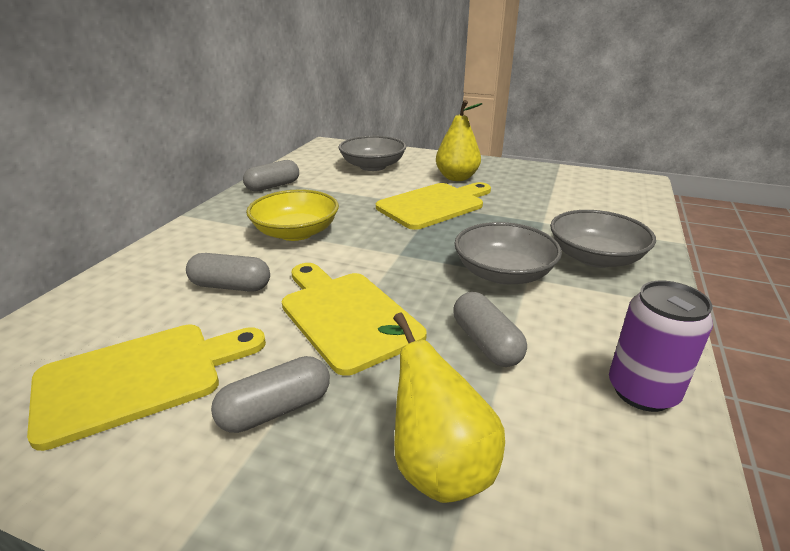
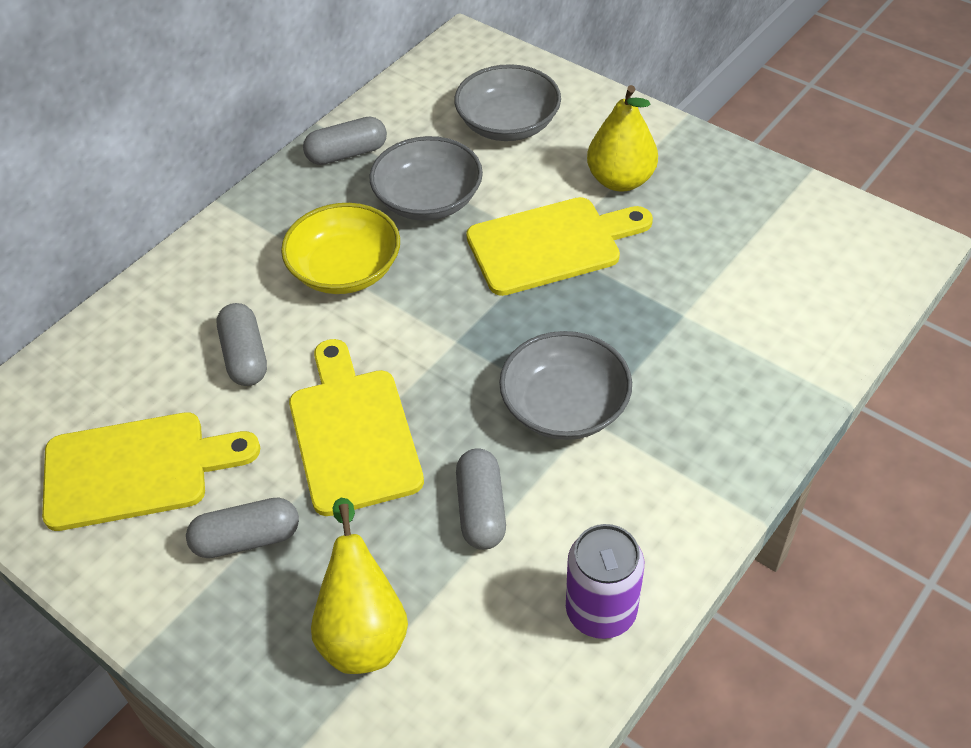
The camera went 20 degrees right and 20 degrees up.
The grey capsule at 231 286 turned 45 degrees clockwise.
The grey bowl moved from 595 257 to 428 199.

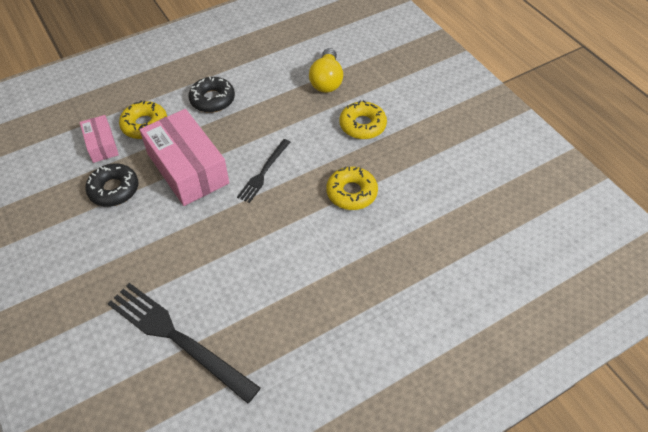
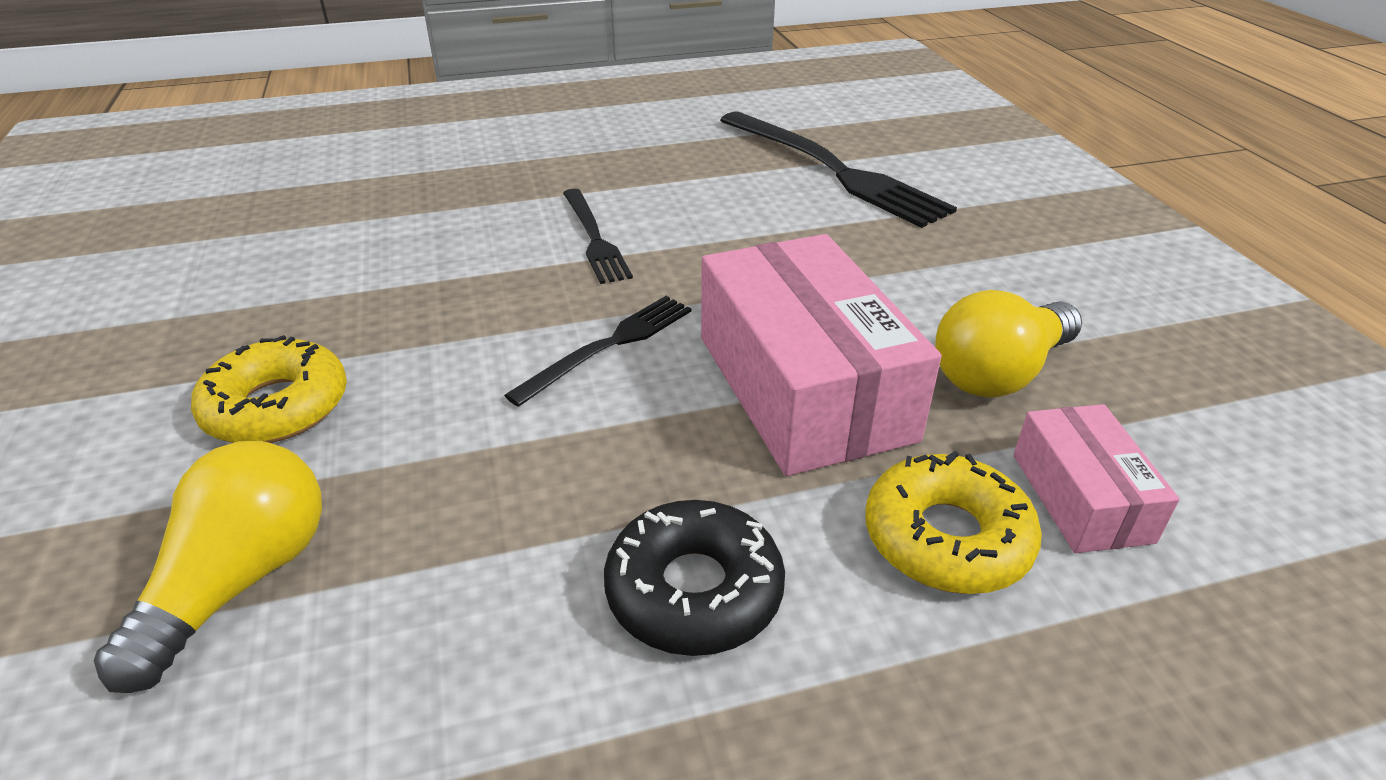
The camera went 165 degrees left and 15 degrees down.
The black fork at 594 238 appeared.
The black donut at 114 189 was replaced by the yellow light bulb at 999 373.
The yellow donut at 351 193 disappeared.

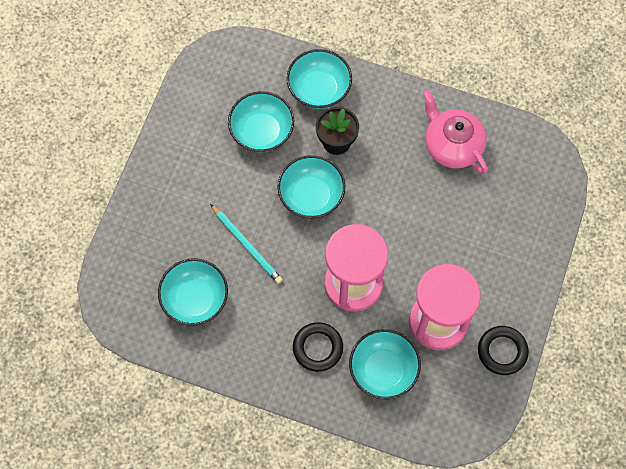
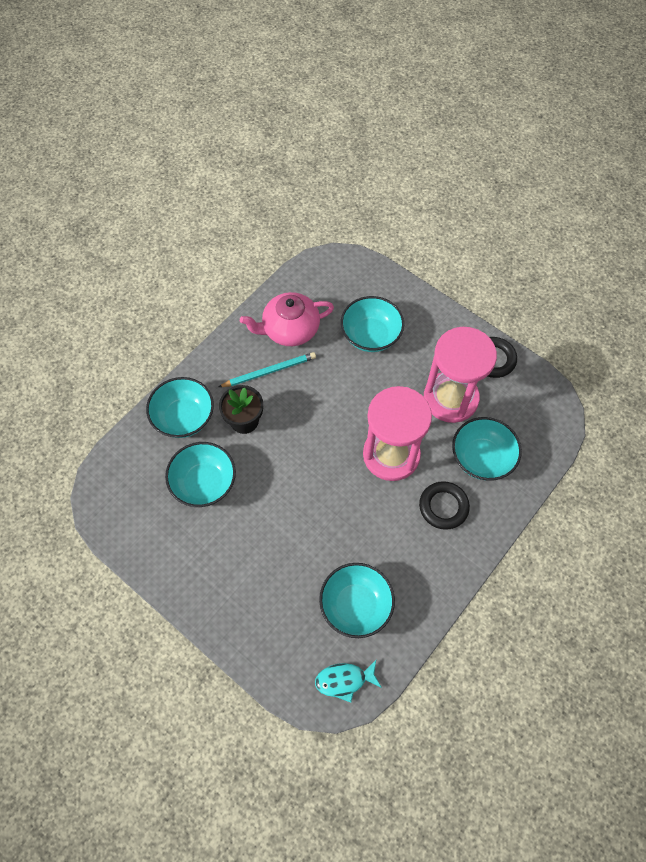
The camera went 70 degrees left and 5 degrees down.
The turquoise pencil moved from 247 245 to 269 371.
The turquoise fish at 344 680 appeared.
The turquoise bowl moved from 311 196 to 371 335.

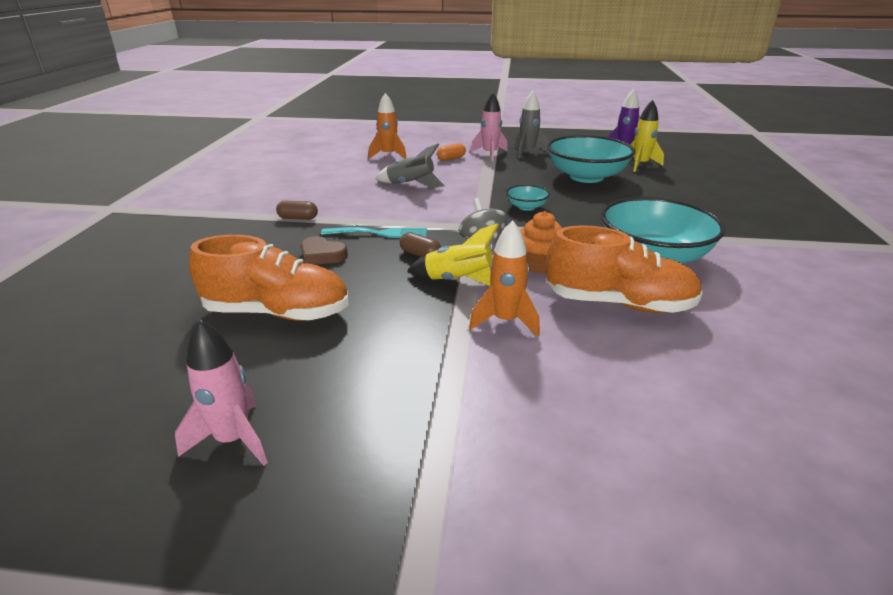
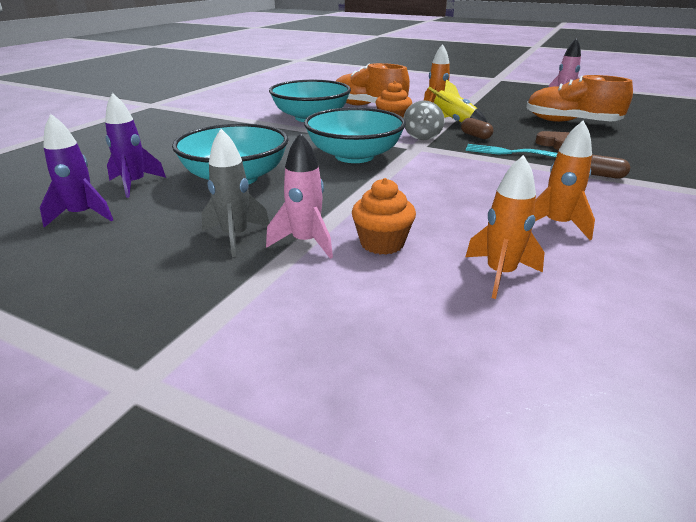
The camera went 160 degrees left and 0 degrees up.
The yellow rocket at 640 165 became the purple rocket at 134 184.
The turquoise bowl at 526 207 changed to 2.22 times the size.
The orange capsule at 451 158 was replaced by the orange cupcake at 382 243.
The orange rocket at 556 225 appeared.
The grey rocket at 410 185 disappeared.

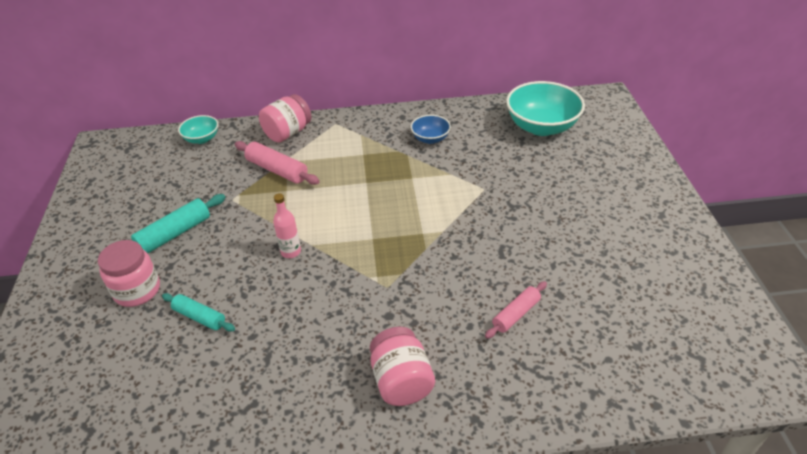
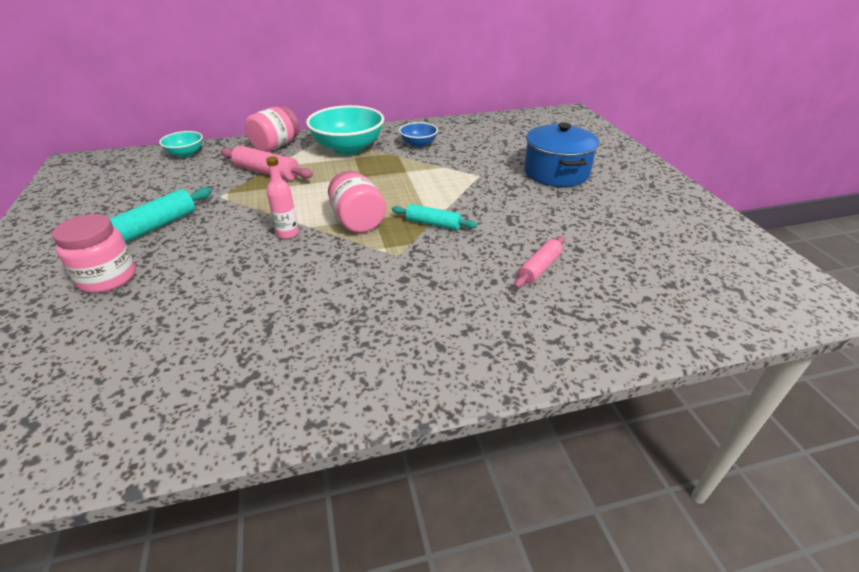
The camera went 10 degrees left and 5 degrees down.
The turquoise bowl moved from 541 127 to 348 148.
The pink jar moved from 401 381 to 357 221.
The turquoise rolling pin moved from 199 317 to 433 224.
The blue pot at 556 172 appeared.

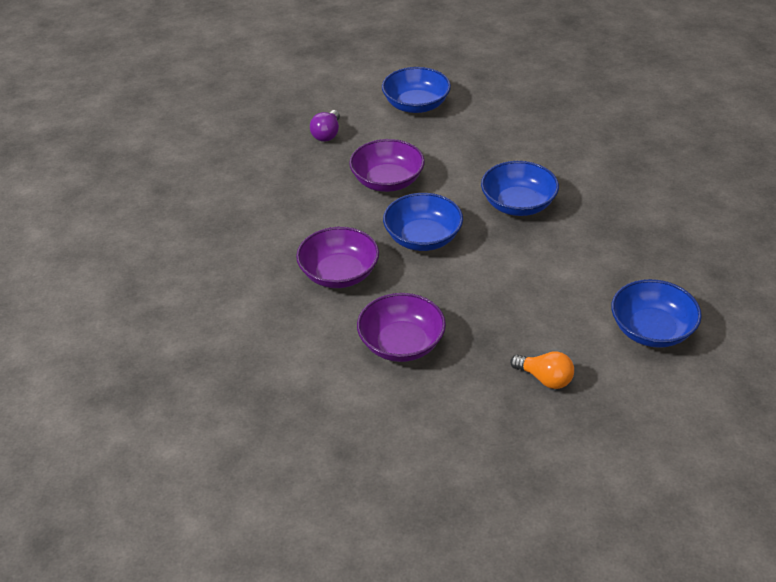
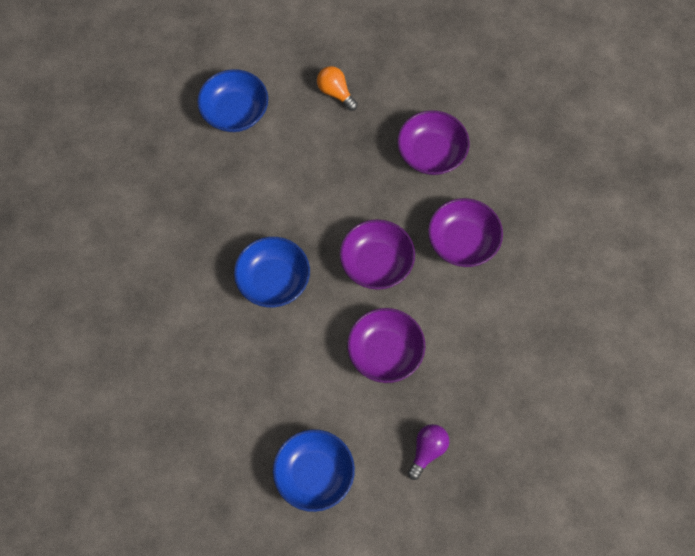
The camera went 165 degrees left and 25 degrees up.
The blue bowl at 423 238 became the purple bowl at 376 263.

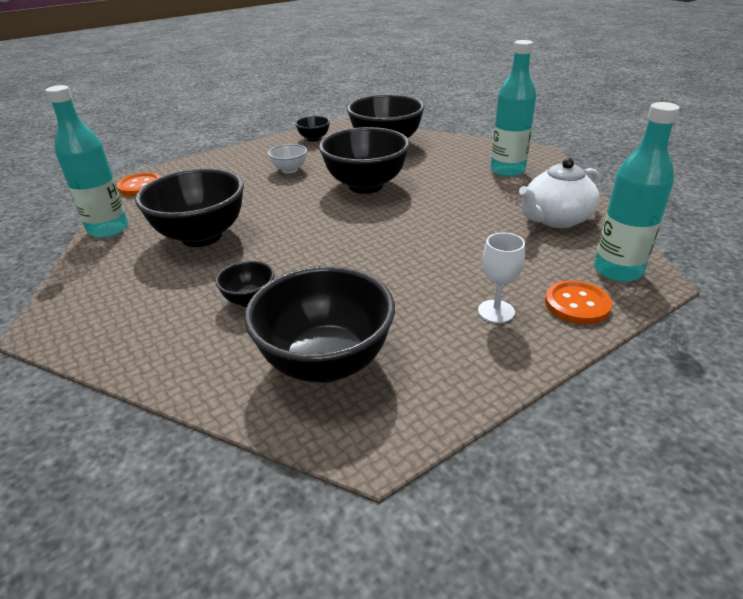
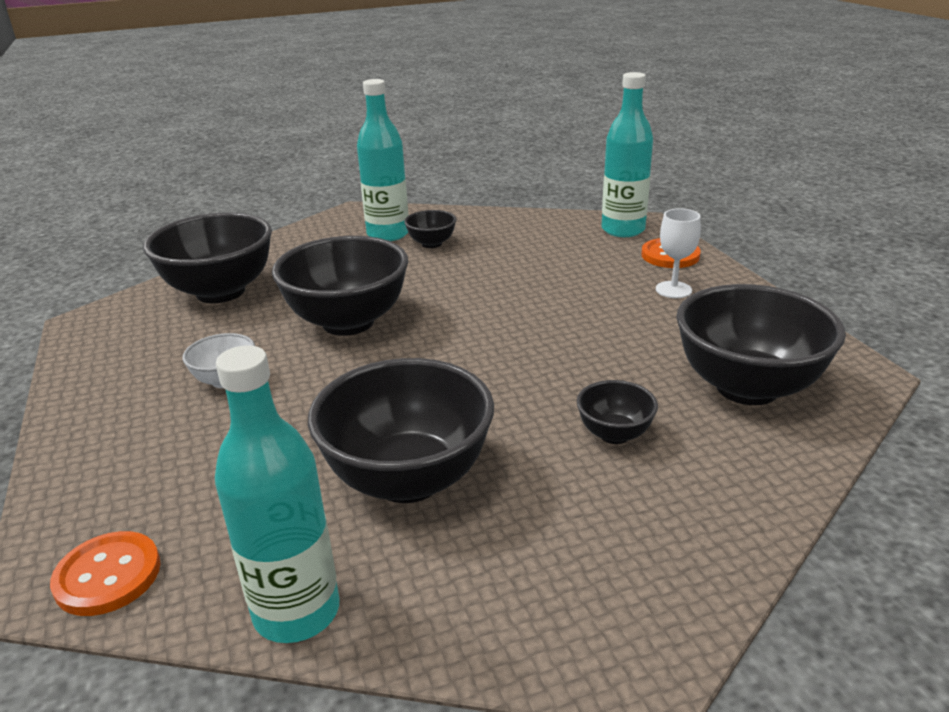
The camera went 75 degrees left and 5 degrees down.
The black bowl moved from 314 139 to 431 244.
The white teapot at 555 219 disappeared.

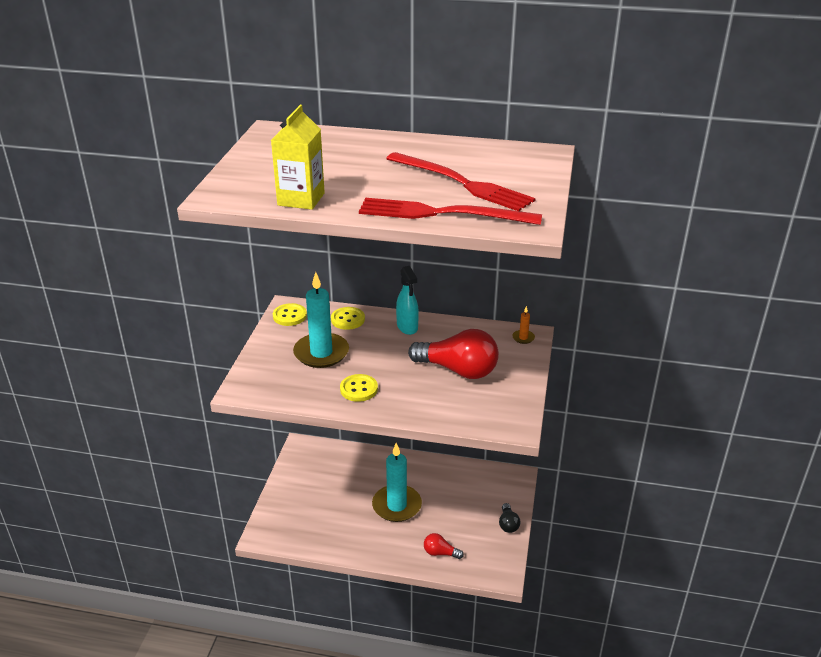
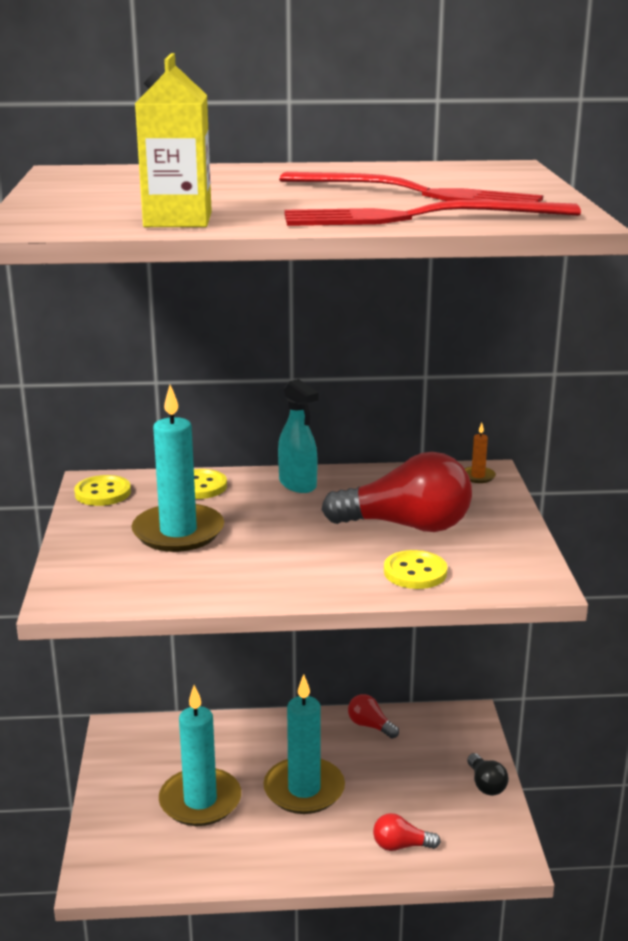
The camera went 15 degrees left and 10 degrees down.
The turquoise candle at 200 801 appeared.
The red light bulb at 370 726 appeared.
The yellow button moved from 359 389 to 415 572.

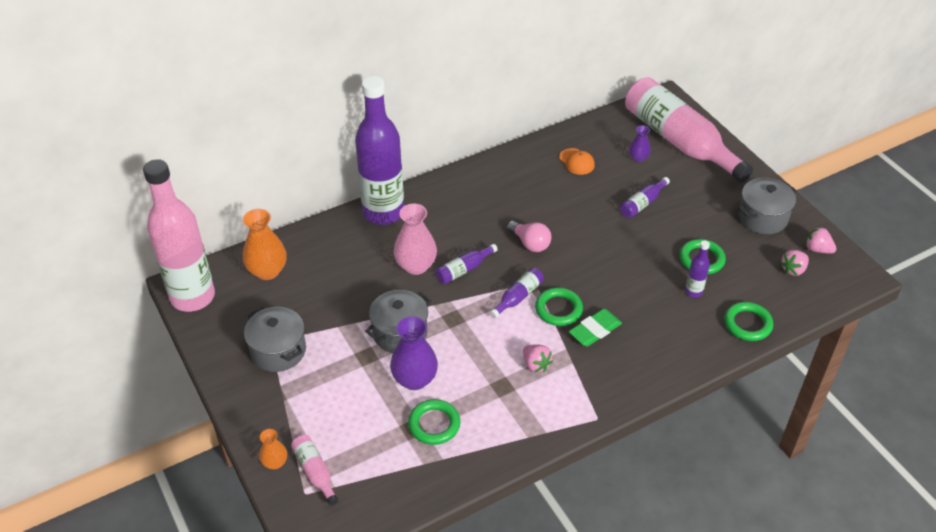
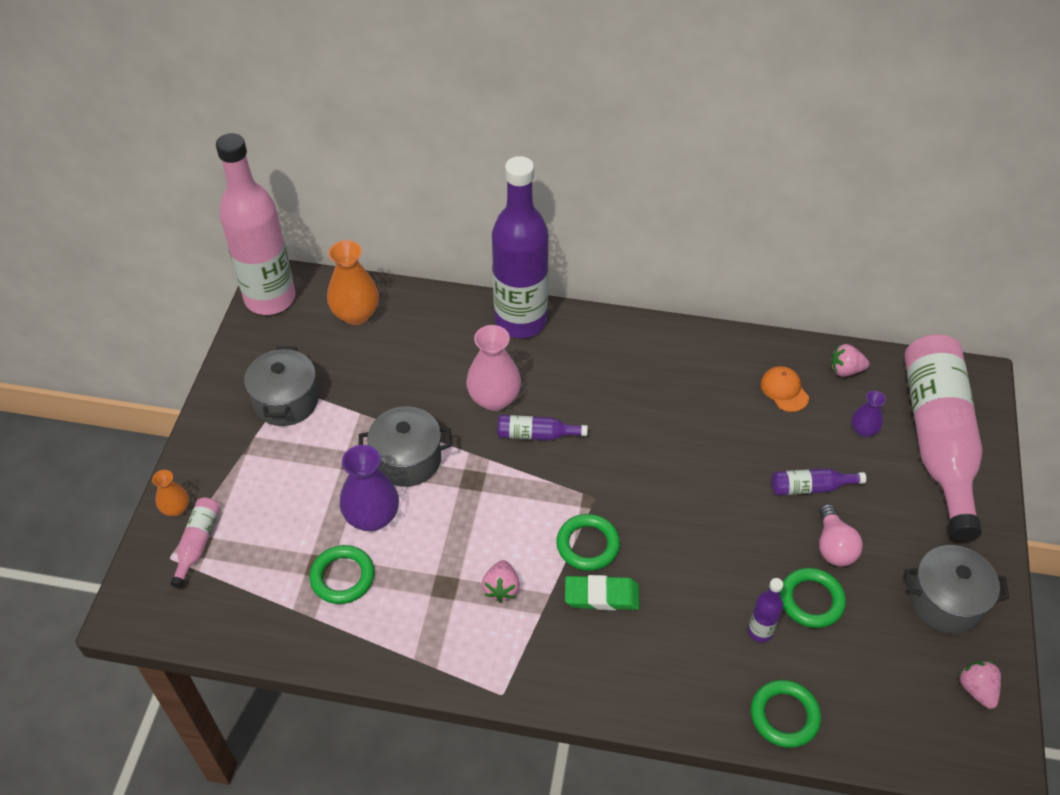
The camera went 40 degrees right and 5 degrees up.
The orange cap at 576 162 turned 150 degrees clockwise.
The pink light bulb moved from 530 243 to 834 546.
The pink strawberry moved from 793 269 to 845 370.
The purple bottle at 518 297 disappeared.

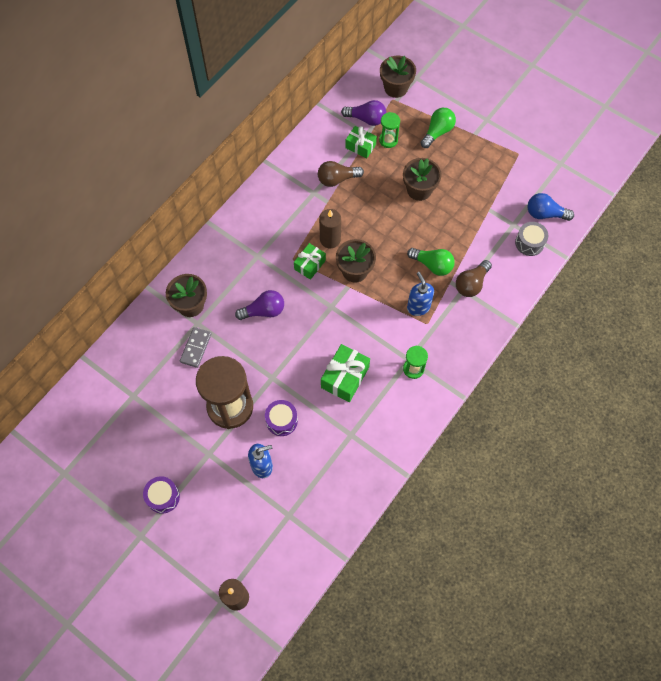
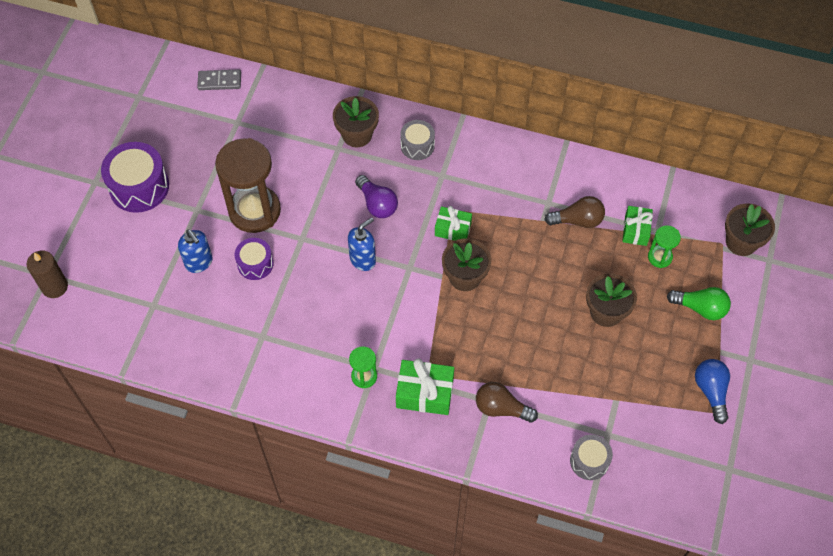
The camera went 70 degrees right and 5 degrees down.
The purple drum at 163 497 changed to 1.71 times the size.
The grey domino moved from 195 348 to 219 81.
The blue soap dispenser moved from 418 307 to 363 259.
The green gift moved from 345 377 to 425 393.
The grey drum at 417 145 appeared.
The brown light bulb at 337 179 turned 120 degrees clockwise.
The blue light bulb moved from 545 214 to 711 391.
The brown candle at 330 239 disappeared.
The purple light bulb at 366 119 disappeared.
The green light bulb at 432 265 disappeared.

